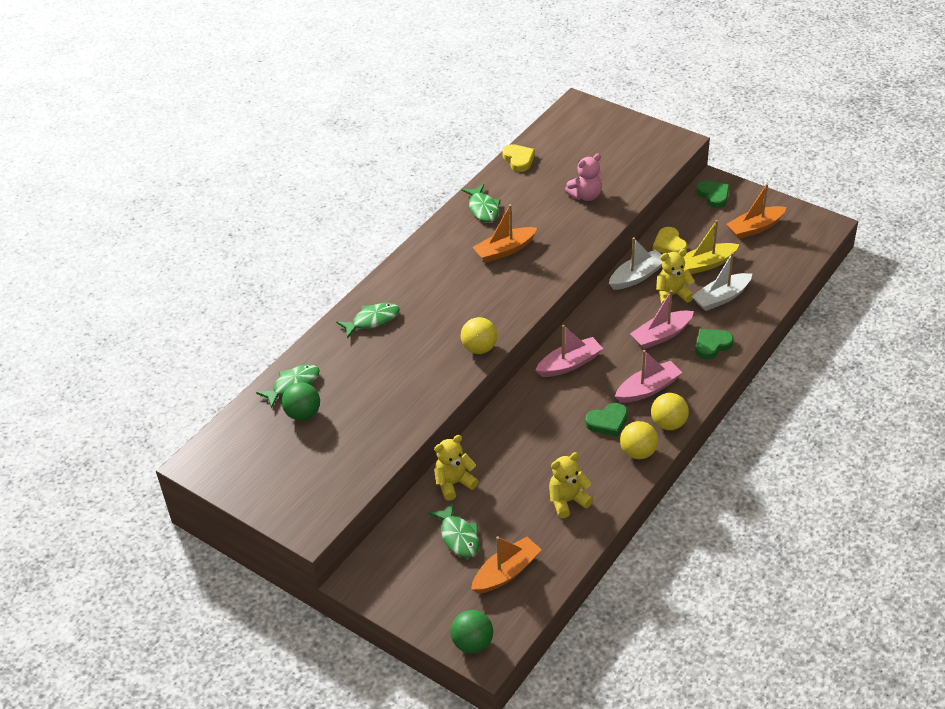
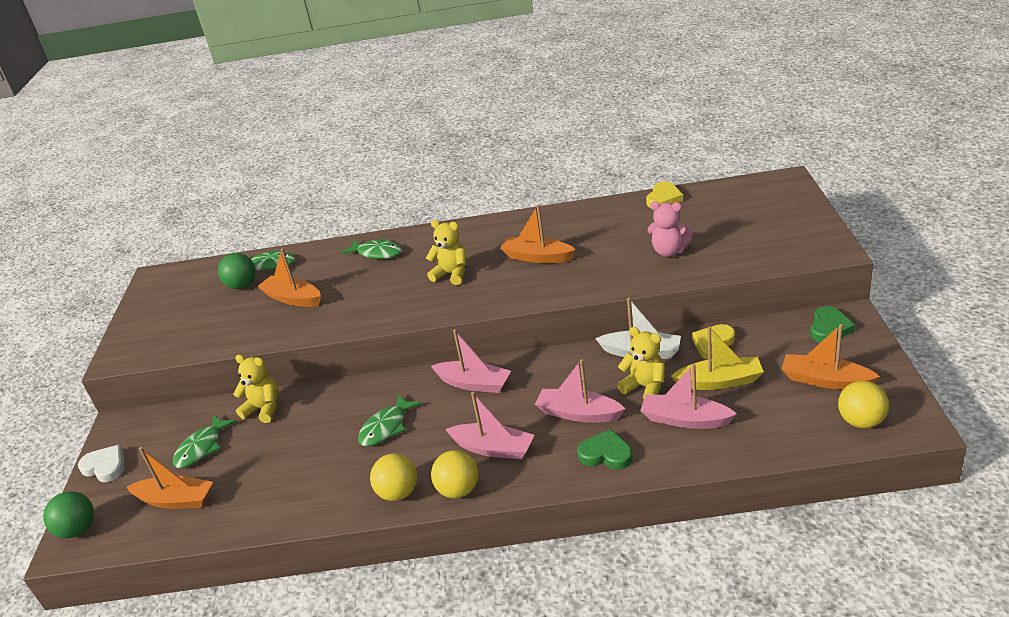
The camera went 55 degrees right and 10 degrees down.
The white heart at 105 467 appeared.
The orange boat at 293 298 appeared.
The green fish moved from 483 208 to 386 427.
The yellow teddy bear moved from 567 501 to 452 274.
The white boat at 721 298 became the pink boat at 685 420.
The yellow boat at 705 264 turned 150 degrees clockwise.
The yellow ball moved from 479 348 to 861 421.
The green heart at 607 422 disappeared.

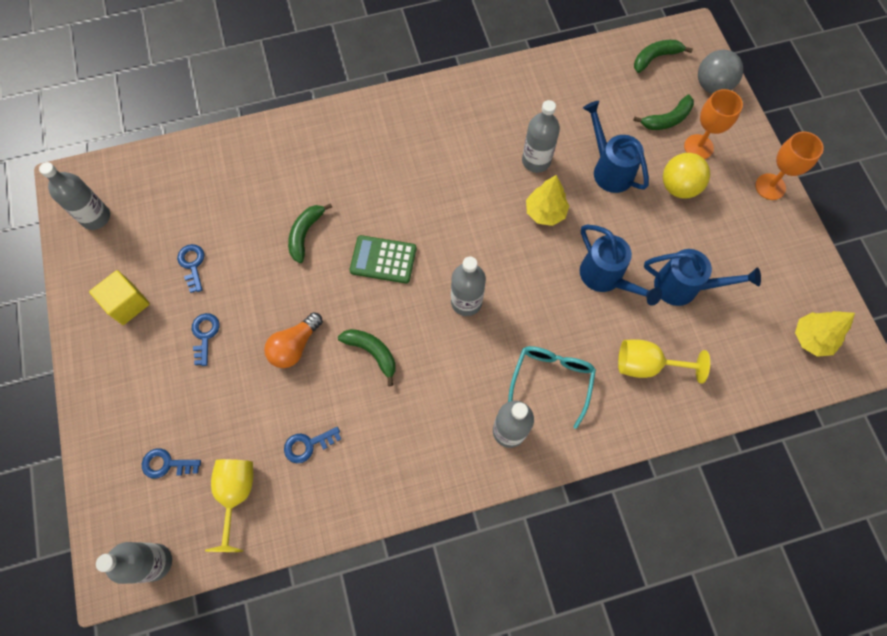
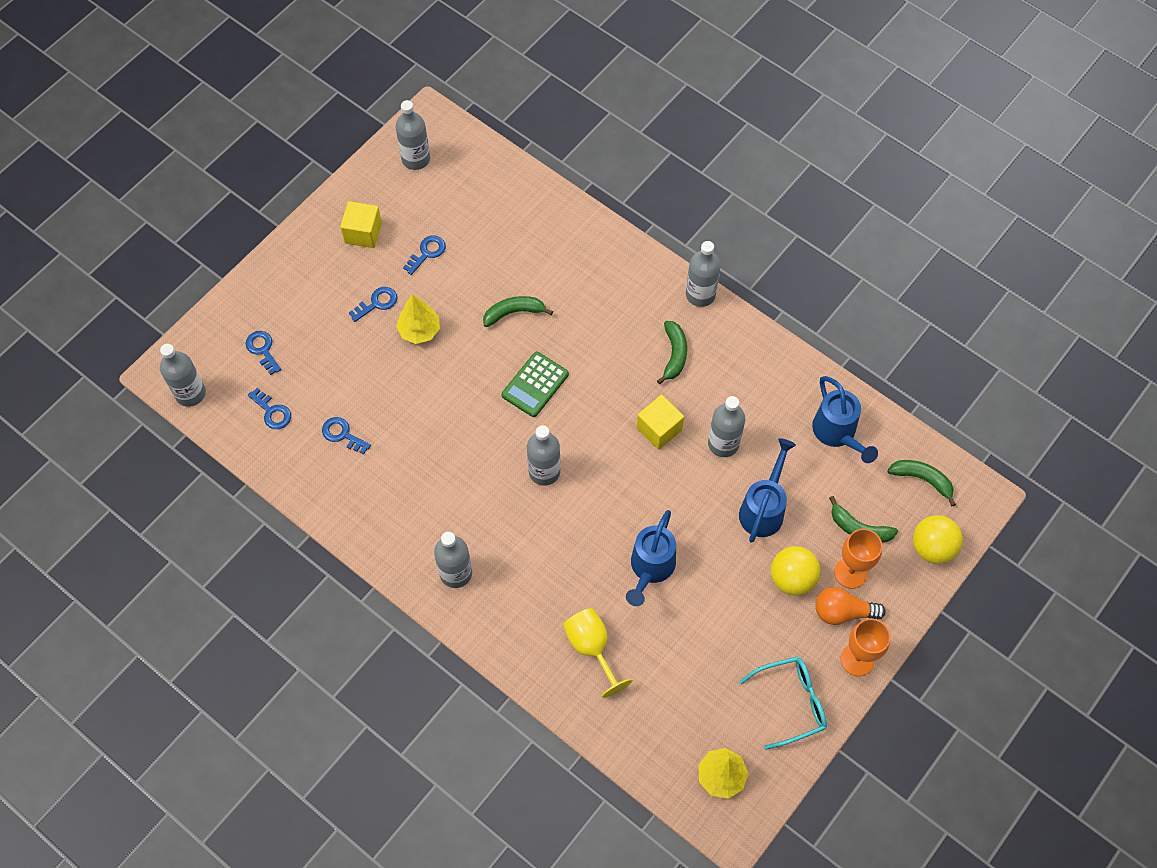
The camera went 55 degrees right and 5 degrees down.
The yellow goblet at 236 495 was replaced by the blue key at 272 412.
The yellow tree moved from 545 212 to 419 330.
The green calculator at 383 259 turned 120 degrees counterclockwise.
The yellow cube at 659 429 appeared.
The green banana moved from 372 352 to 674 354.
The grey bottle at 700 294 appeared.
The turquoise glasses moved from 551 380 to 791 702.
The blue watering can moved from 683 287 to 837 433.
The orange light bulb moved from 295 346 to 843 612.
The grey ball at 712 86 became the yellow ball at 932 548.

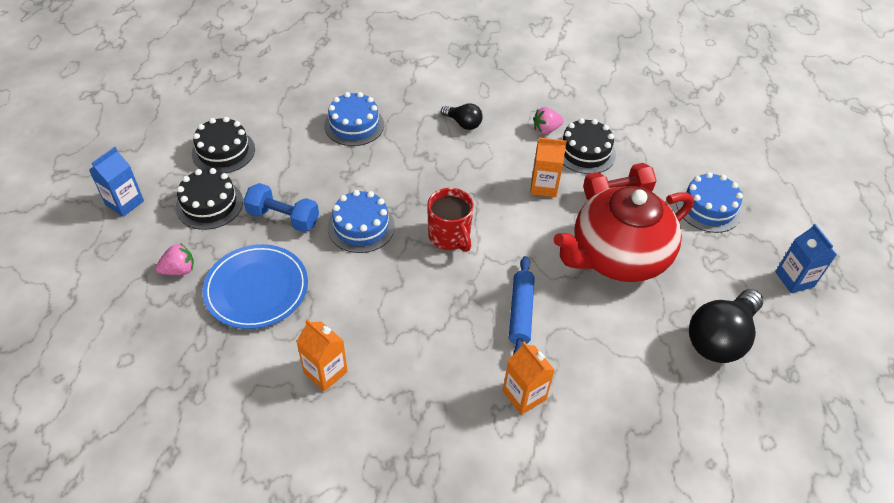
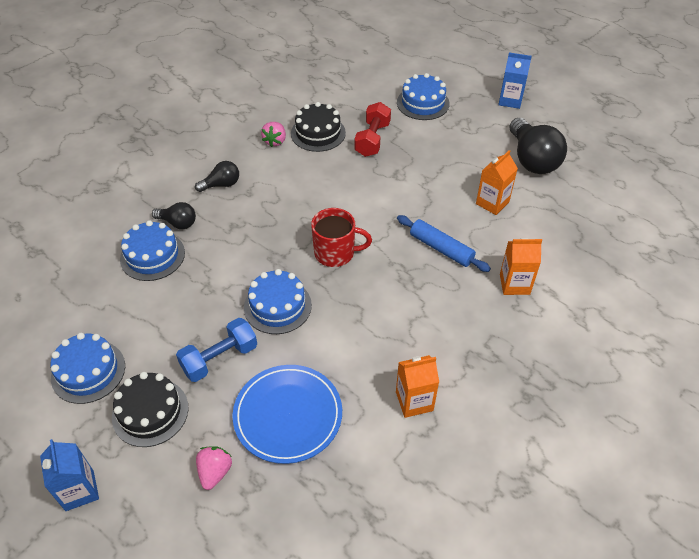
The camera went 55 degrees left and 0 degrees up.
The black cake at 223 151 became the blue cake at 88 371.
The black light bulb at 178 223 appeared.
The orange carton moved from 543 186 to 492 203.
The red teapot at 617 256 disappeared.

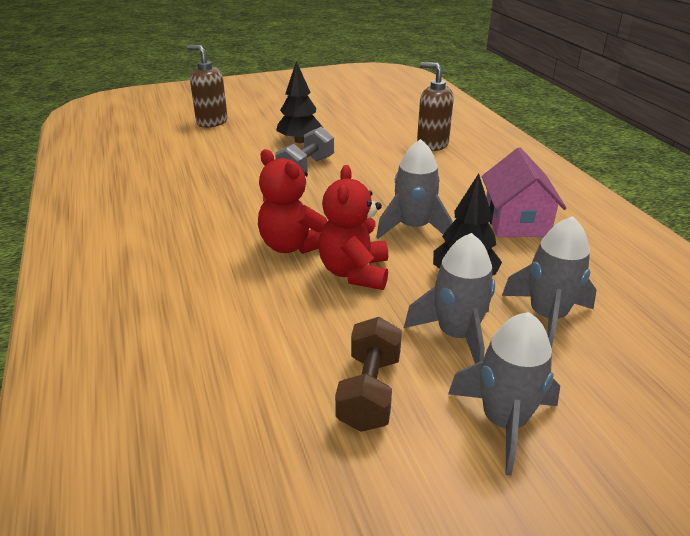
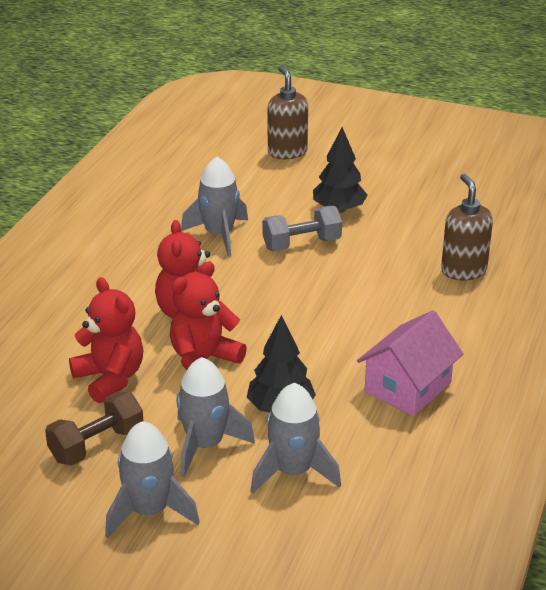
The camera went 40 degrees right and 0 degrees up.
The red teddy bear at 110 378 appeared.
The grey rocket moved from 413 228 to 219 235.

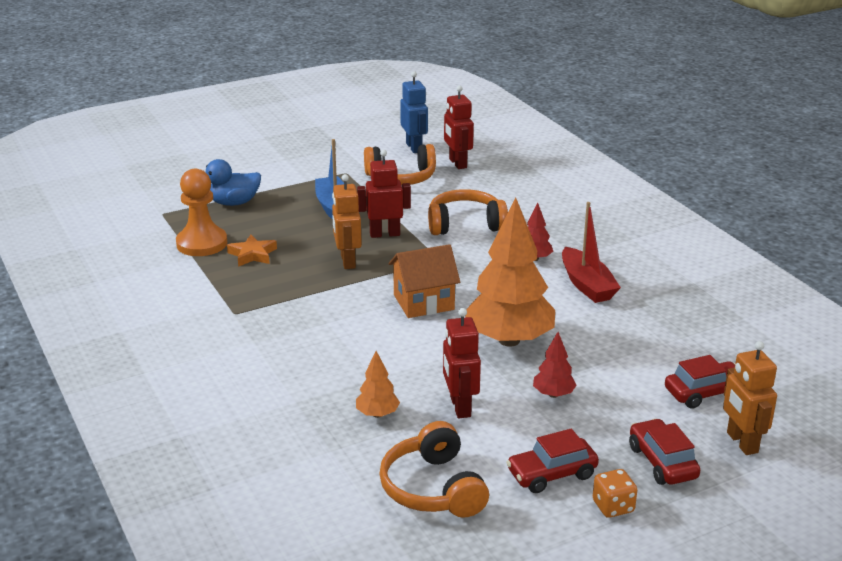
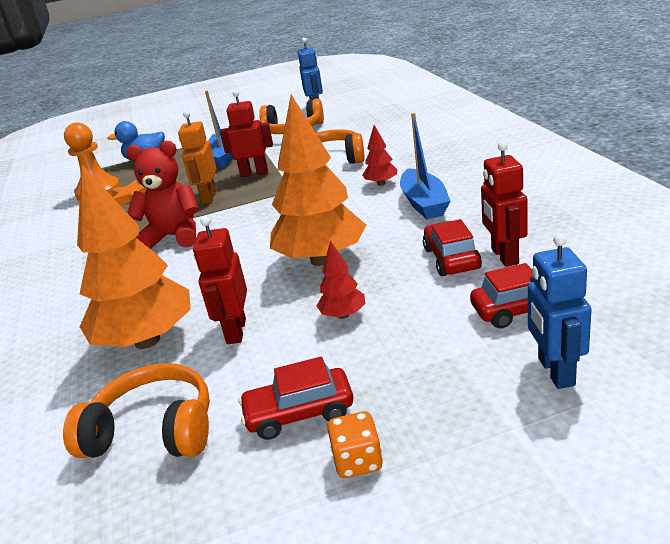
The camera went 15 degrees right and 0 degrees up.
The orange headphones at 433 488 turned 105 degrees clockwise.
The orange tree at 377 414 changed to 2.26 times the size.
The red teddy bear at 174 237 appeared.
The red boat at 586 285 became the blue boat at 424 203.
The red car moved from 662 462 to 451 259.
The red robot moved from 457 163 to 504 256.
The orange robot at 741 442 became the blue robot at 555 372.
The orange house at 423 302 disappeared.

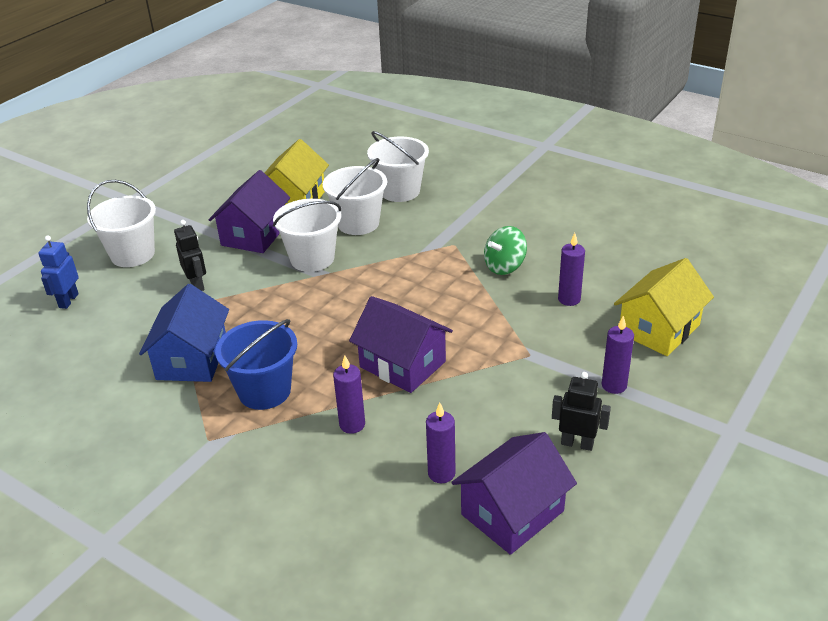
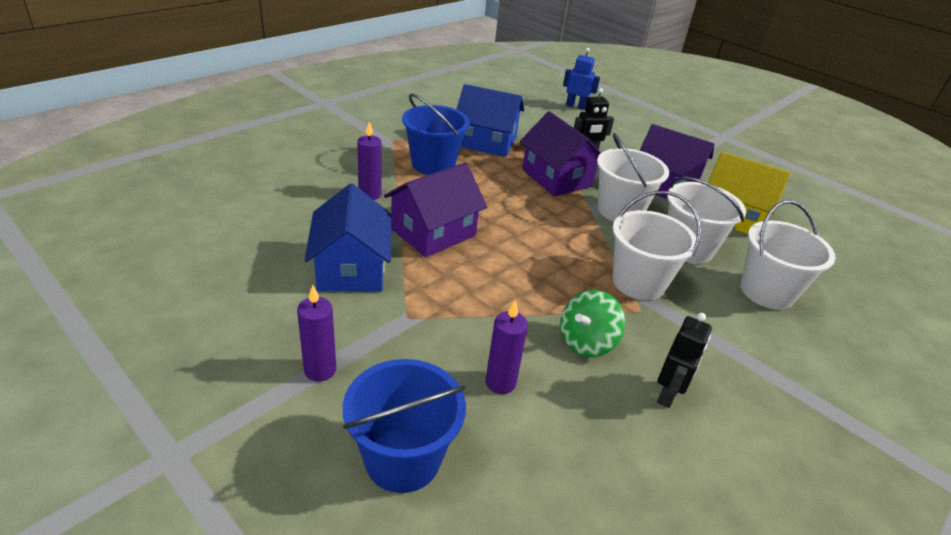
The camera went 95 degrees right and 0 degrees up.
The blue house at 351 268 appeared.
The yellow house at 659 329 was replaced by the blue bucket at 403 459.
The purple house moved from 512 513 to 556 178.
The green spinning top at 504 266 turned 105 degrees counterclockwise.
The white bucket moved from 132 254 to 638 282.
The black robot moved from 577 443 to 668 394.
The purple candle at 441 473 disappeared.

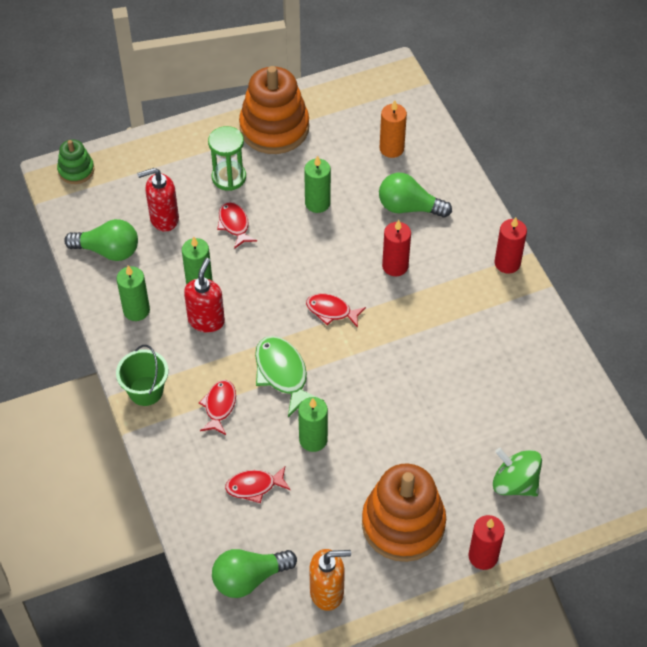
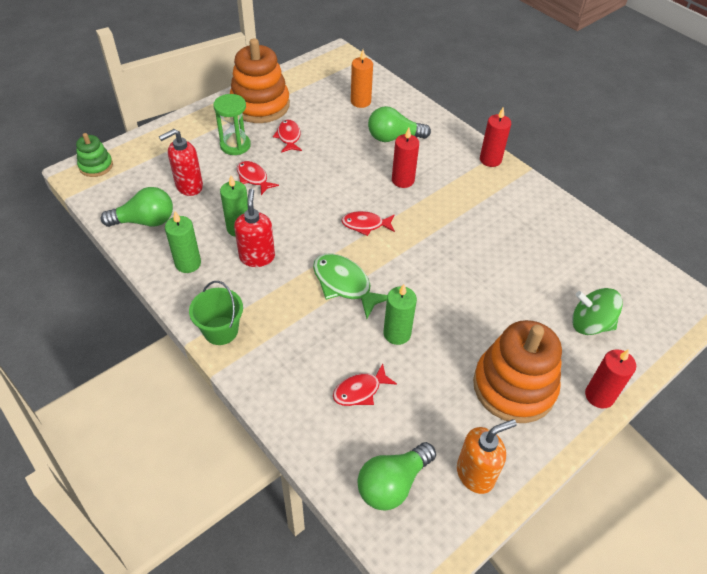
The camera went 20 degrees left and 5 degrees down.
The red fish moved from 219 406 to 288 137.
The green candle at 317 203 disappeared.

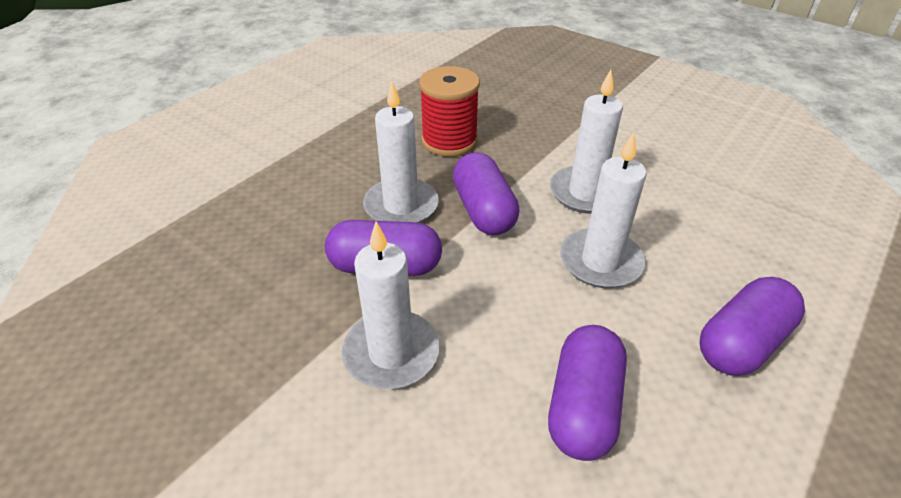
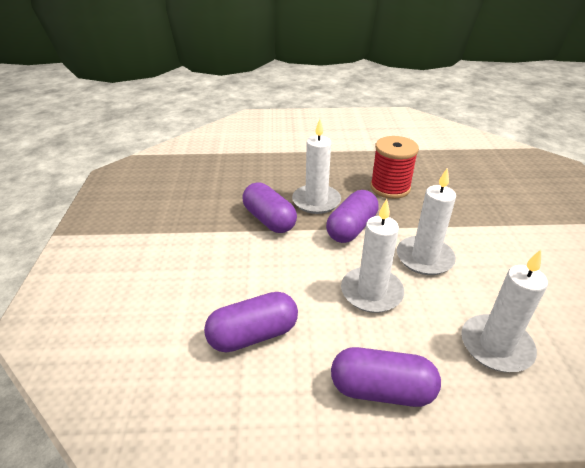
The camera went 50 degrees right and 5 degrees down.
The white candle moved from 391 353 to 496 346.

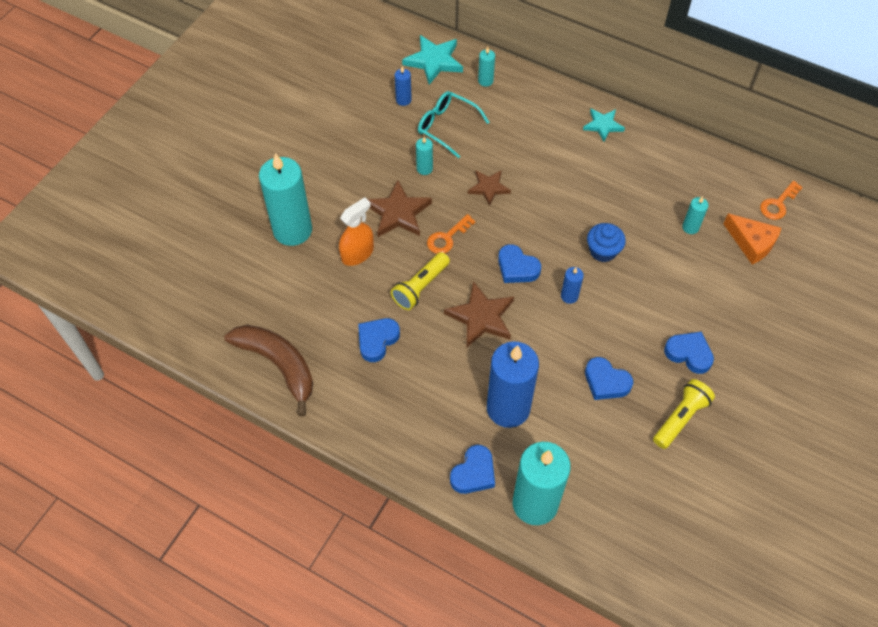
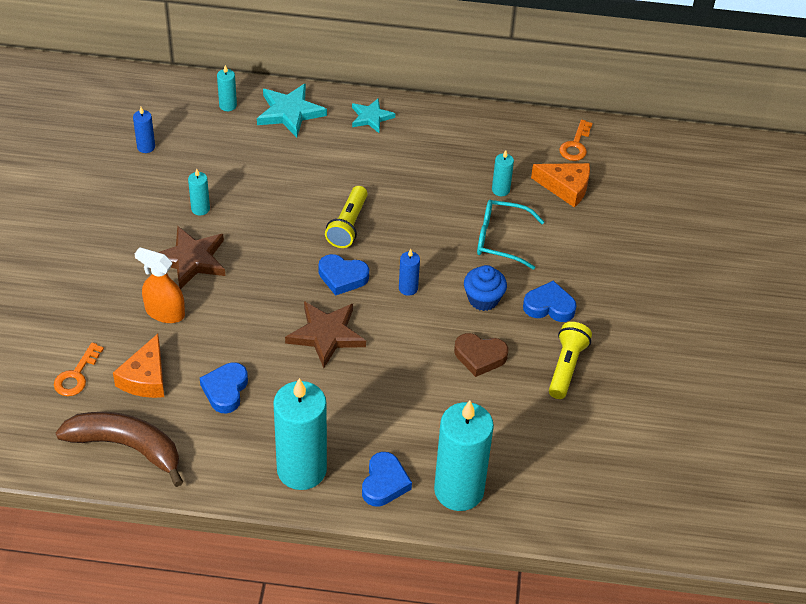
The camera went 25 degrees left and 10 degrees down.
The orange key moved from 447 238 to 76 375.
The orange cheese at 145 378 appeared.
The orange spray bottle at 357 253 turned 90 degrees counterclockwise.
The turquoise star moved from 434 61 to 290 112.
The turquoise candle moved from 292 230 to 301 470.
The yellow flashlight moved from 420 287 to 348 225.
The blue heart at 606 382 became the brown heart at 480 357.
The blue cupcake moved from 603 251 to 483 299.
The turquoise glasses moved from 447 127 to 501 239.
The brown star at 488 188 disappeared.
The blue candle at 508 408 disappeared.

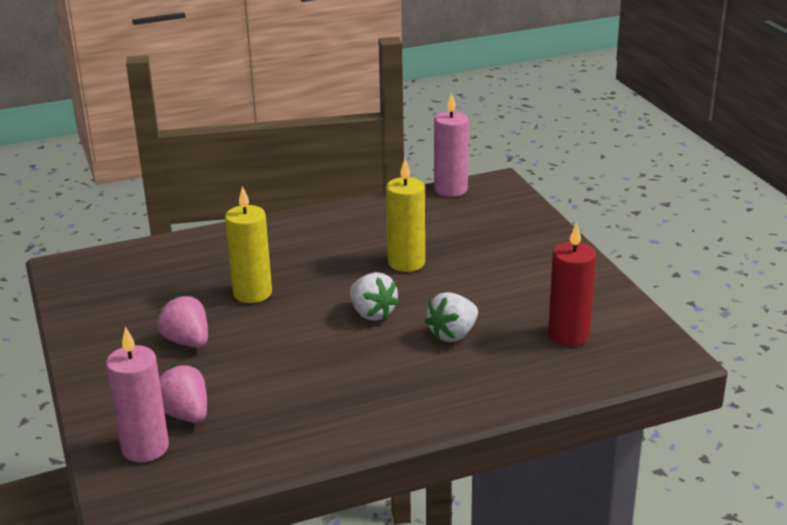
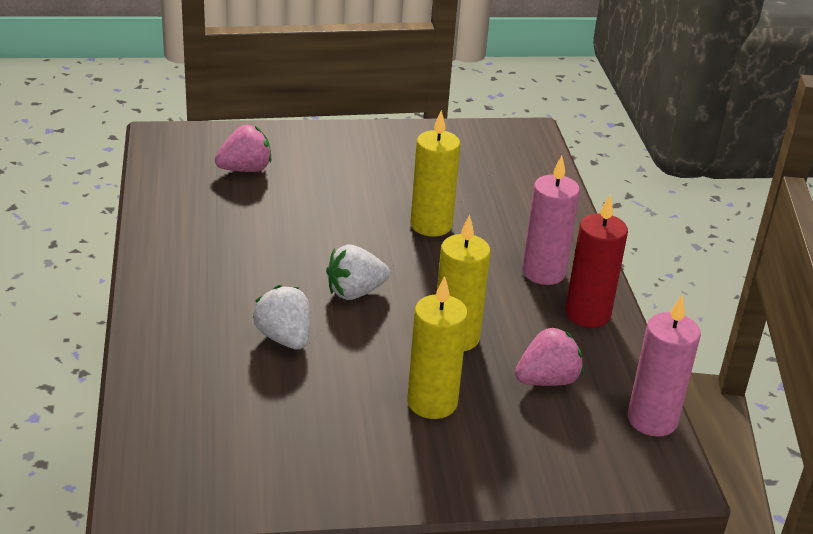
The camera went 100 degrees right and 5 degrees up.
The yellow candle at 432 403 appeared.
The pink strawberry moved from 187 341 to 547 380.
The pink candle moved from 145 448 to 543 272.
The red candle moved from 568 335 to 587 314.

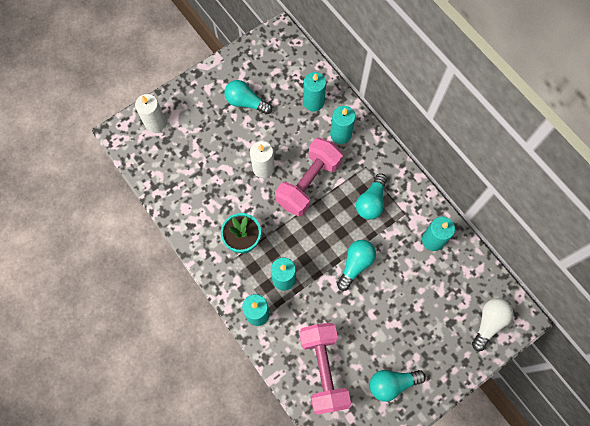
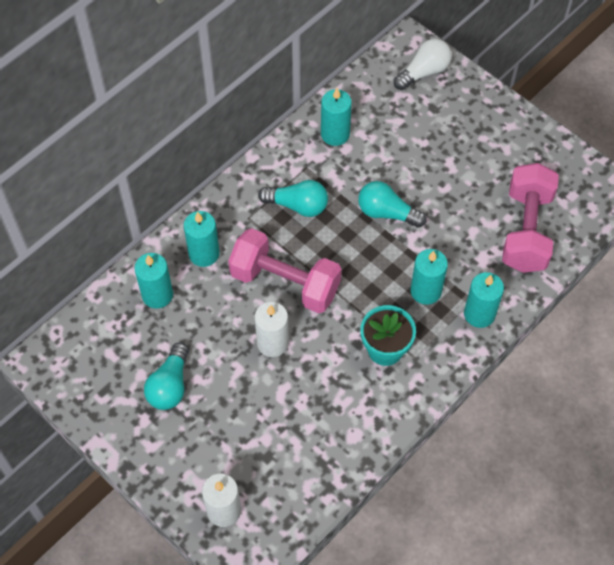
The camera went 100 degrees left and 10 degrees down.
The white light bulb at 488 323 turned 120 degrees clockwise.
The pink dumbbell at 323 369 turned 60 degrees counterclockwise.
The turquoise light bulb at 392 383 disappeared.

